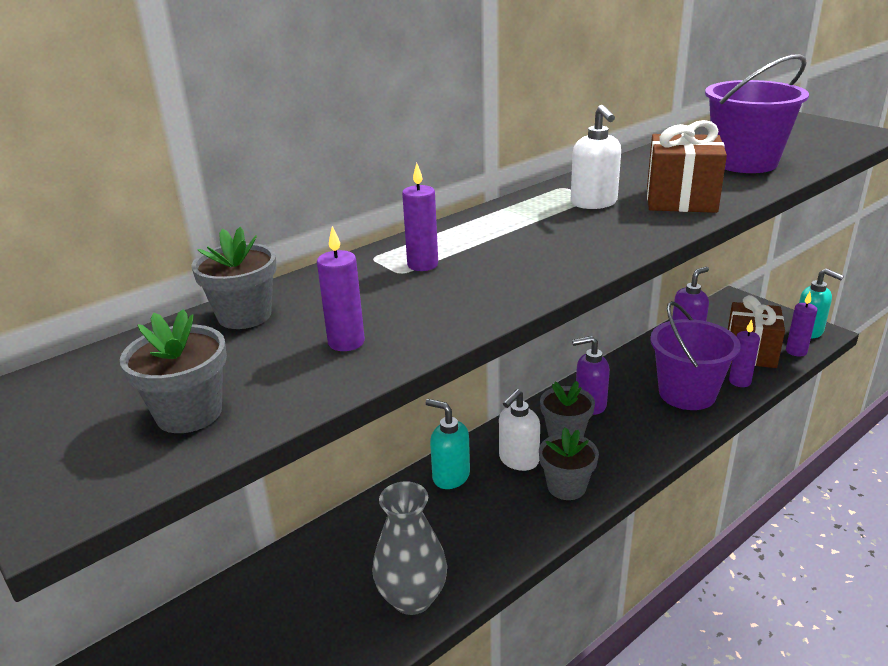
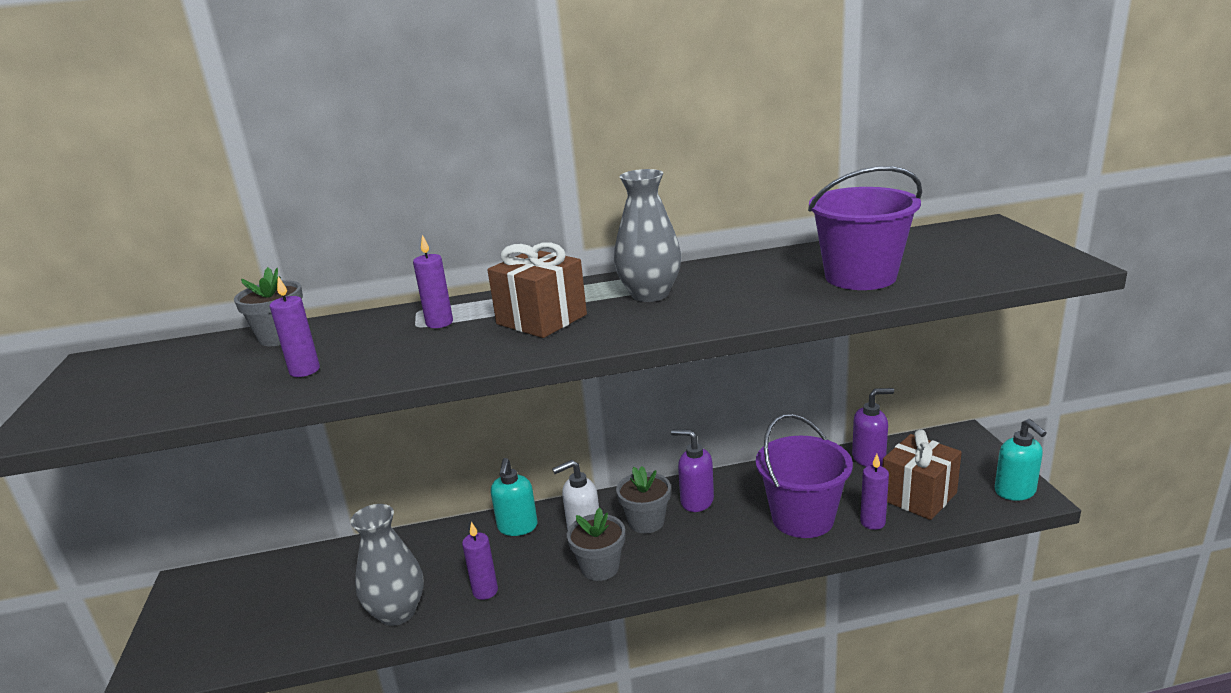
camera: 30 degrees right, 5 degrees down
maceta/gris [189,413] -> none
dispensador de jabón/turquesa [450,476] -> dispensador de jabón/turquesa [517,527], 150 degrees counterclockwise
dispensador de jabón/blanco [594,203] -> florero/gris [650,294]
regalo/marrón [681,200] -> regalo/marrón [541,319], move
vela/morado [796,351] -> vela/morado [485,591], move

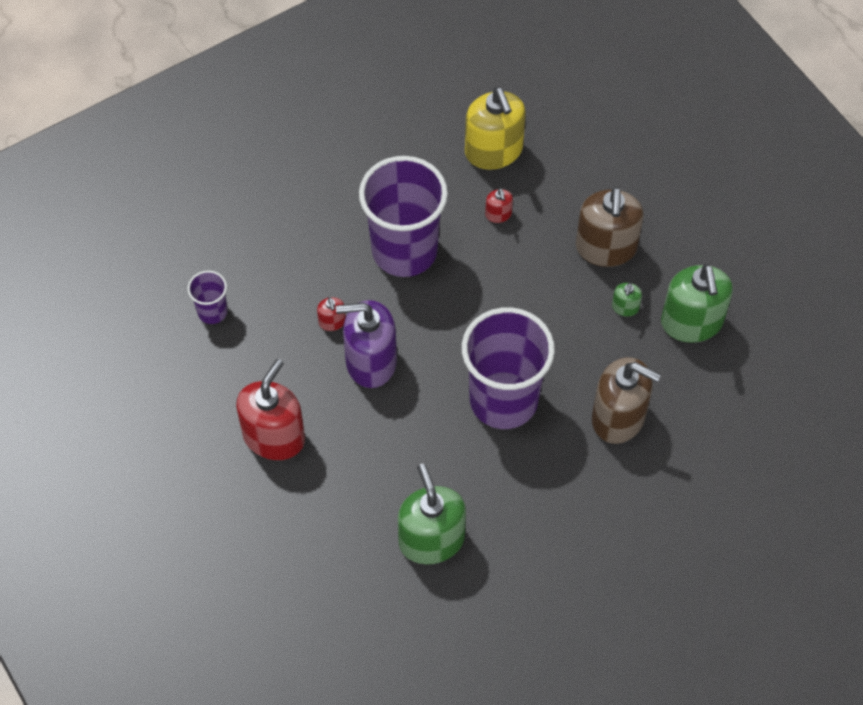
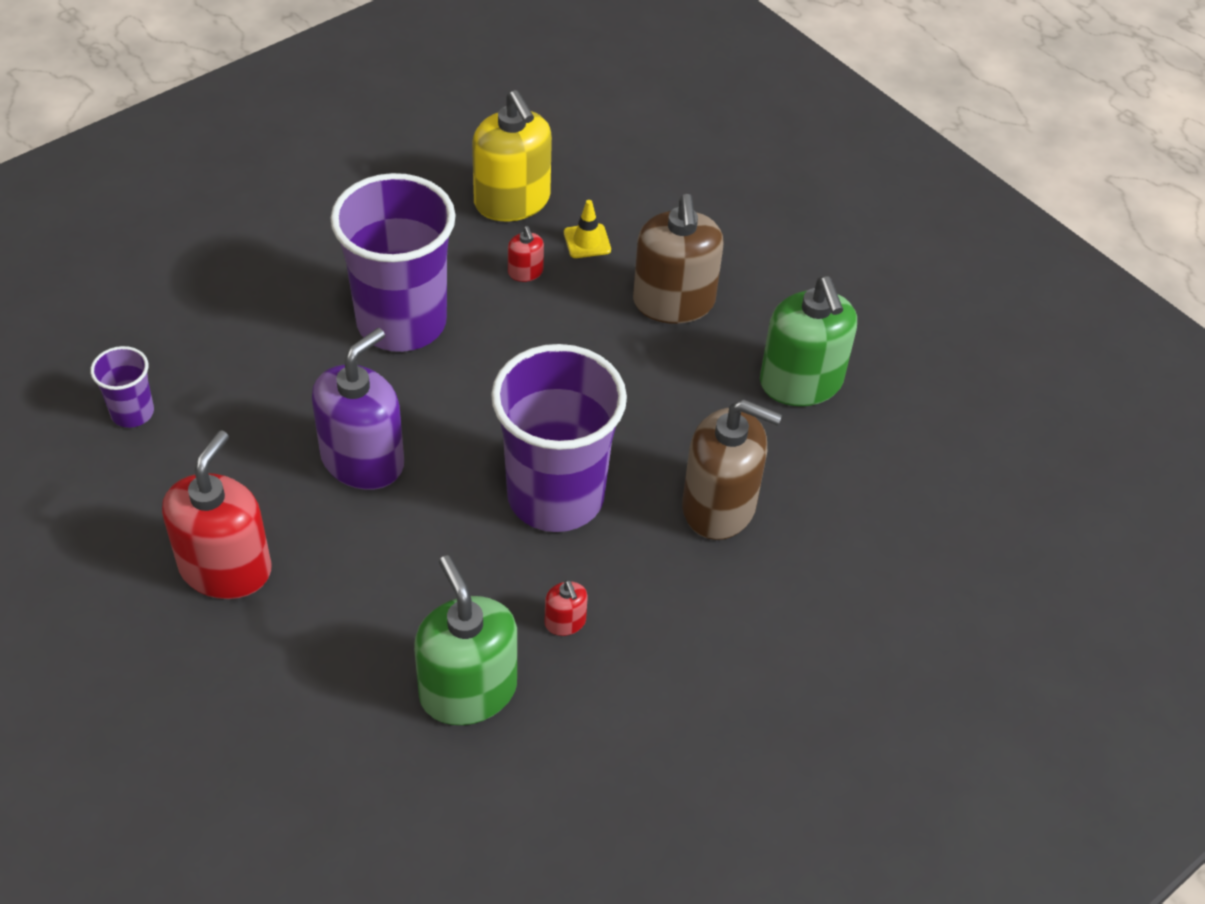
camera: 10 degrees left, 10 degrees down
dispensador de jabón/rojo [332,322] -> dispensador de jabón/rojo [565,622], move
dispensador de jabón/morado [371,361] -> dispensador de jabón/morado [363,460], 135 degrees clockwise
dispensador de jabón/verde [625,307] -> none
none -> cono de tráfico/amarillo [587,241]

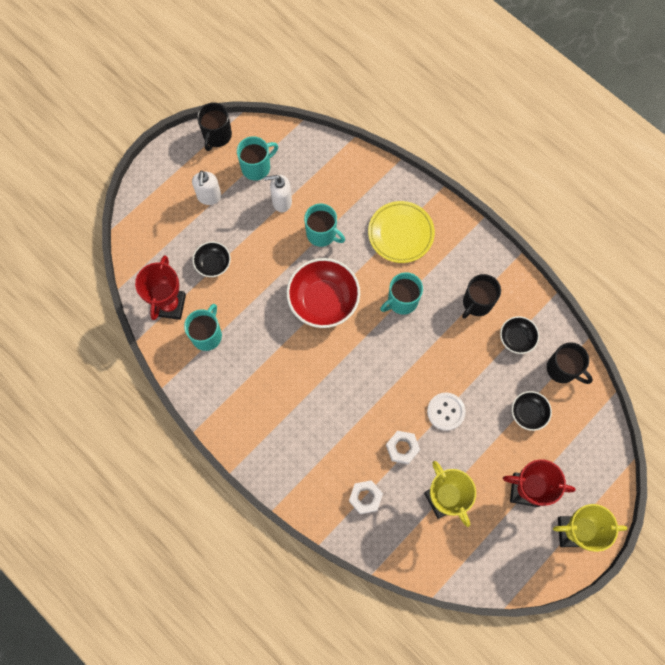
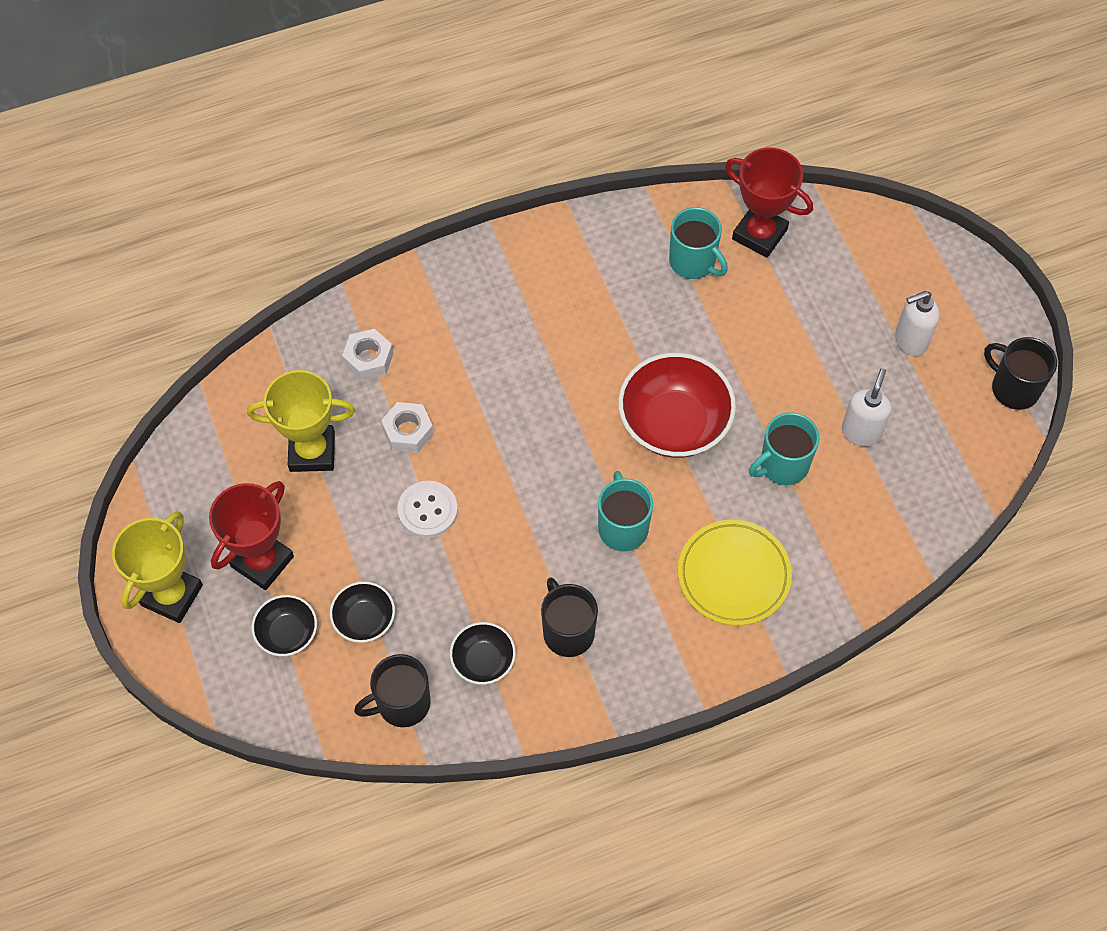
camera: 115 degrees right, 10 degrees down
dispensador de jabón/blanco [209,197] -> dispensador de jabón/blanco [910,341], 45 degrees counterclockwise
cuenco/negro [213,264] -> cuenco/negro [287,633], move
taza/turquesa [257,167] -> none

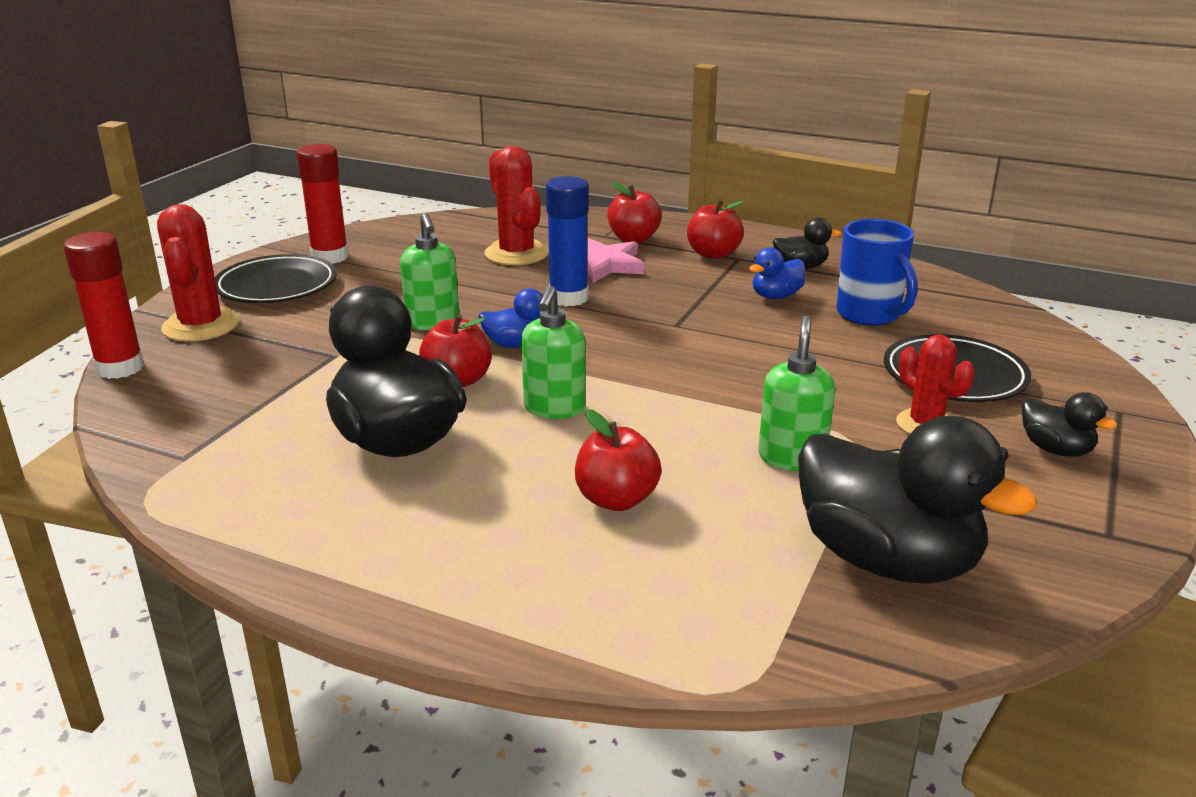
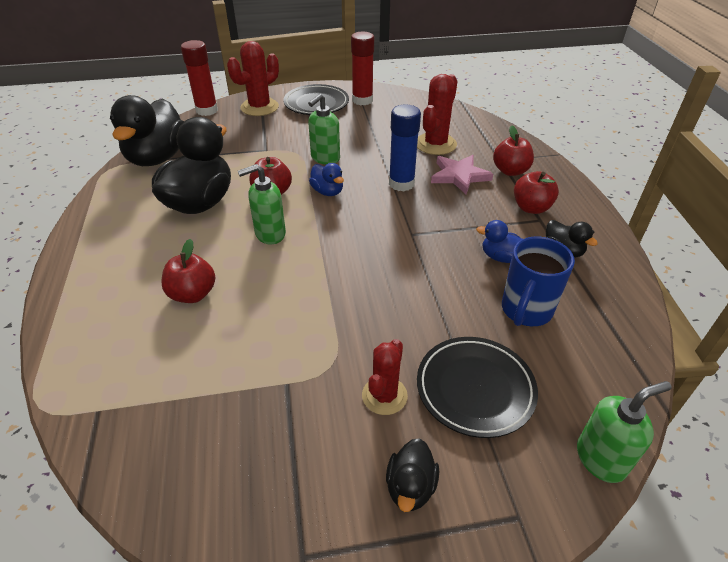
camera: 55 degrees right, 15 degrees up
dispensador de jabón/verde [792,458] -> dispensador de jabón/verde [601,459], move
pato/negro [887,560] -> pato/negro [157,158], move

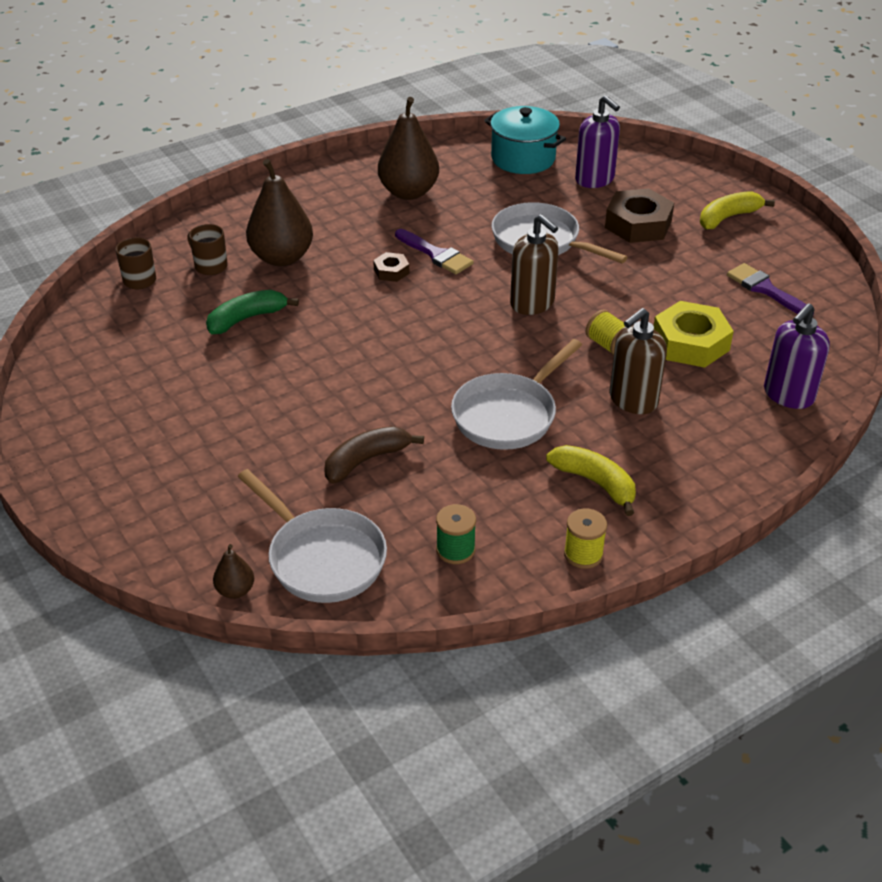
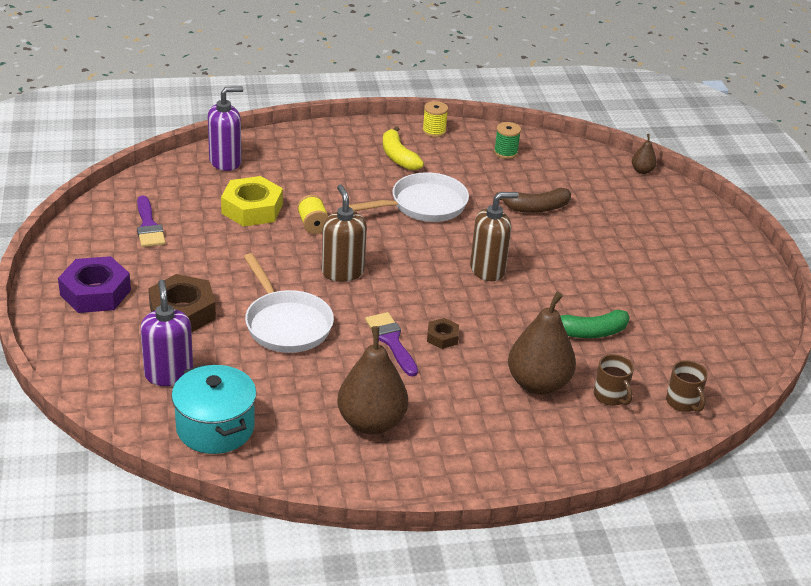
camera: 160 degrees left, 5 degrees down
sartén/blanco [322,557] -> none
dispensador de jabón/marrón [633,400] -> dispensador de jabón/marrón [487,270], move
plátano/amarillo [728,217] -> tuerca/morado [95,292]

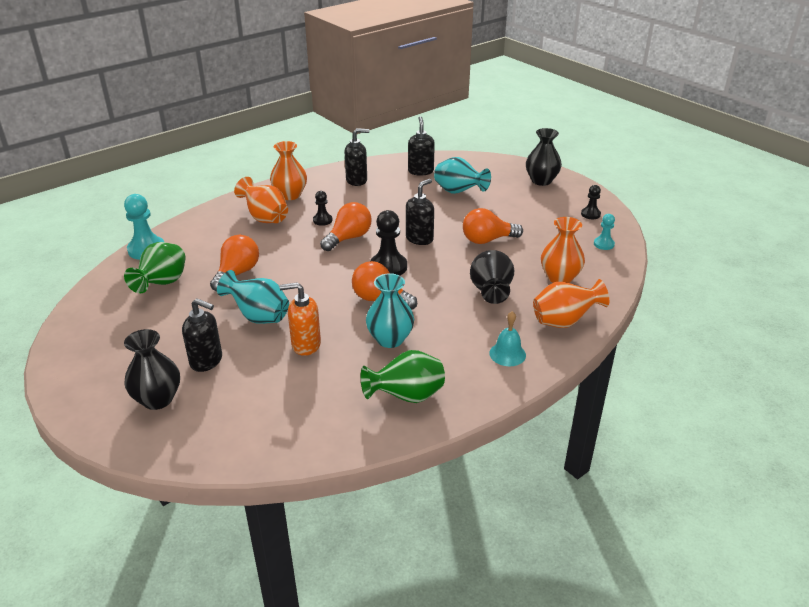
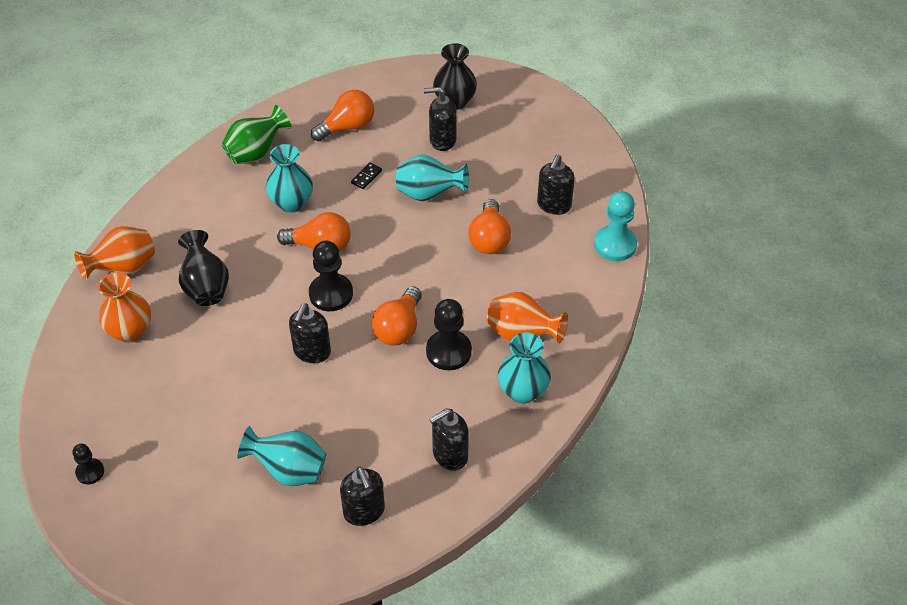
camera: 160 degrees right, 15 degrees up
florero/verde [162,284] -> dispensador de jabón/negro [554,205]
florero/naranja [290,195] -> florero/turquesa [522,391]
dispensador de jabón/naranja [305,345] -> ficha de dominó/negro [366,177]
peón/negro [322,220] -> peón/negro [448,351], x1.77
bombilla/naranja [487,240] -> bombilla/naranja [347,127], move
campana/turquesa [507,354] -> none
florero/negro [541,181] -> none
peón/turquesa [603,244] -> none

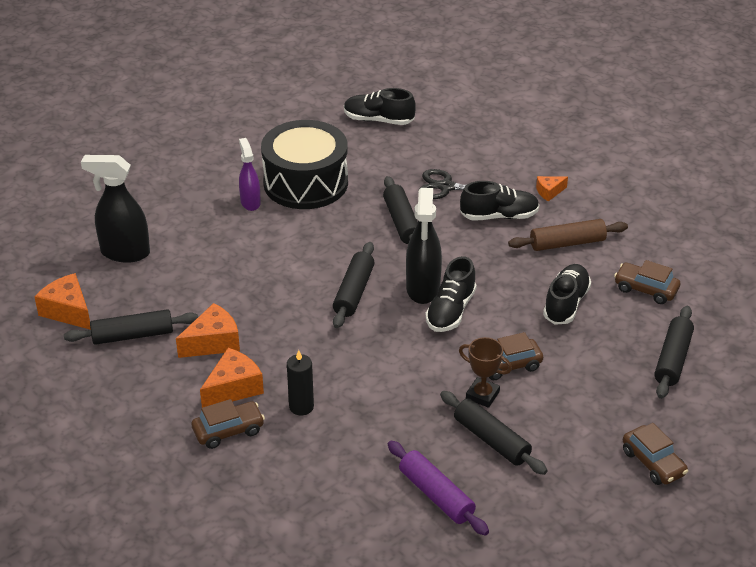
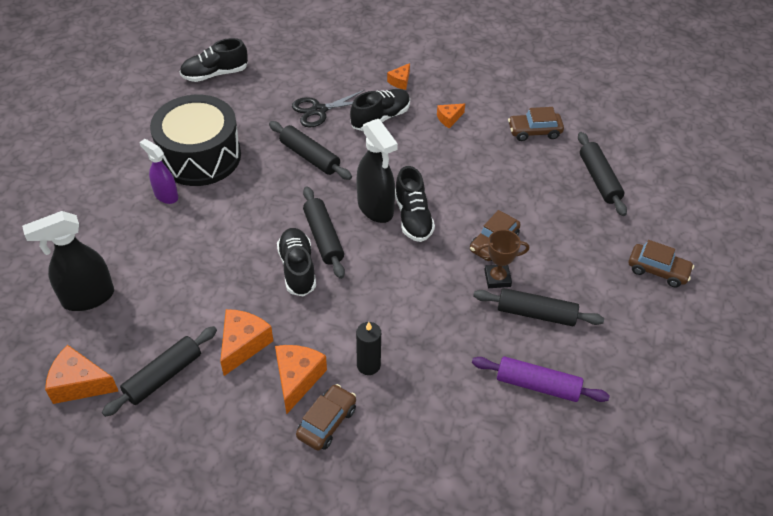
camera: 35 degrees left, 10 degrees up
rodillo/marrón [567,243] -> queso/naranja [449,118]
zapato/negro [566,304] -> zapato/negro [297,269], move

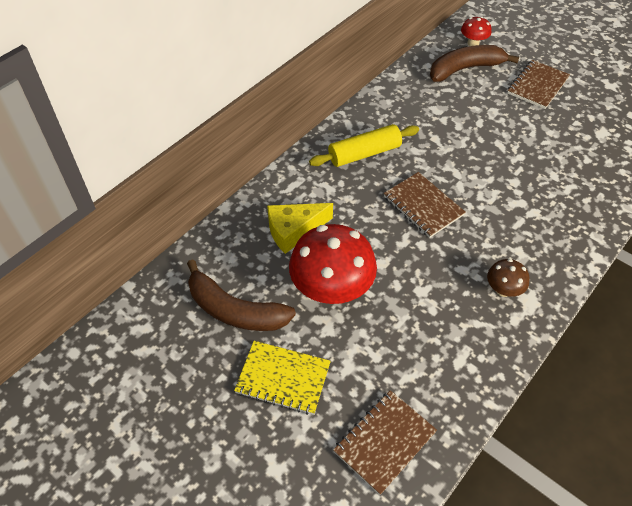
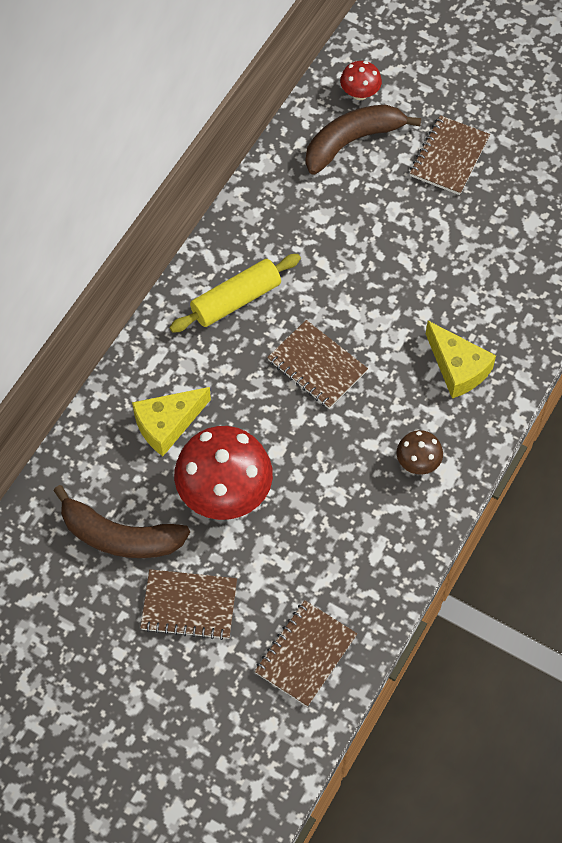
camera: 10 degrees left, 10 degrees up
cuaderno/amarillo [283,378] -> cuaderno/marrón [189,605]
none -> queso/amarillo [457,368]

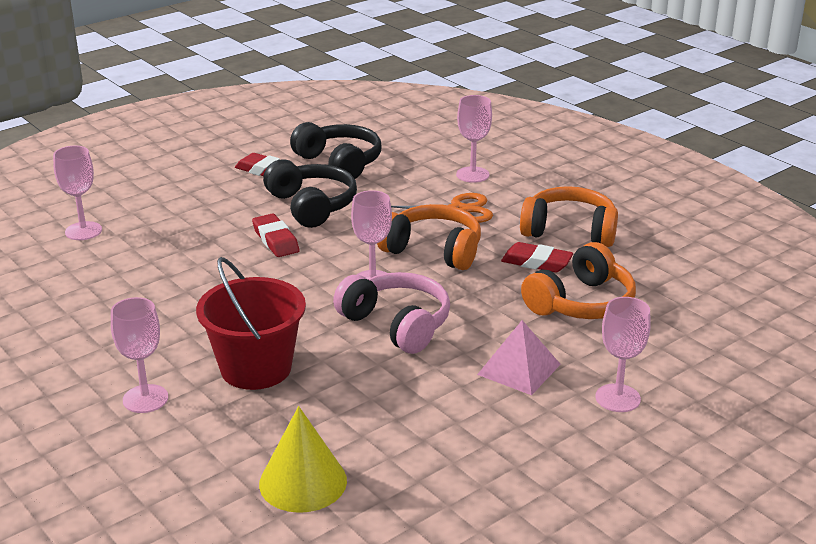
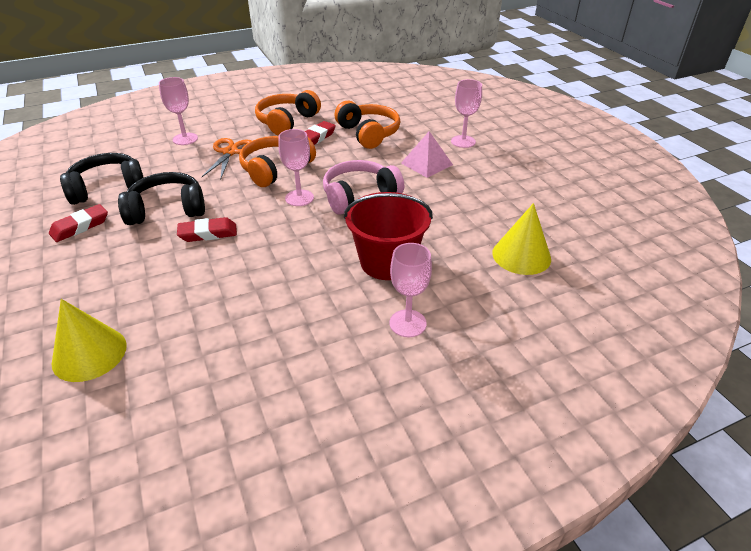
camera: 75 degrees left, 10 degrees up
copa/rosa [83,231] -> cono/amarillo [89,353]

